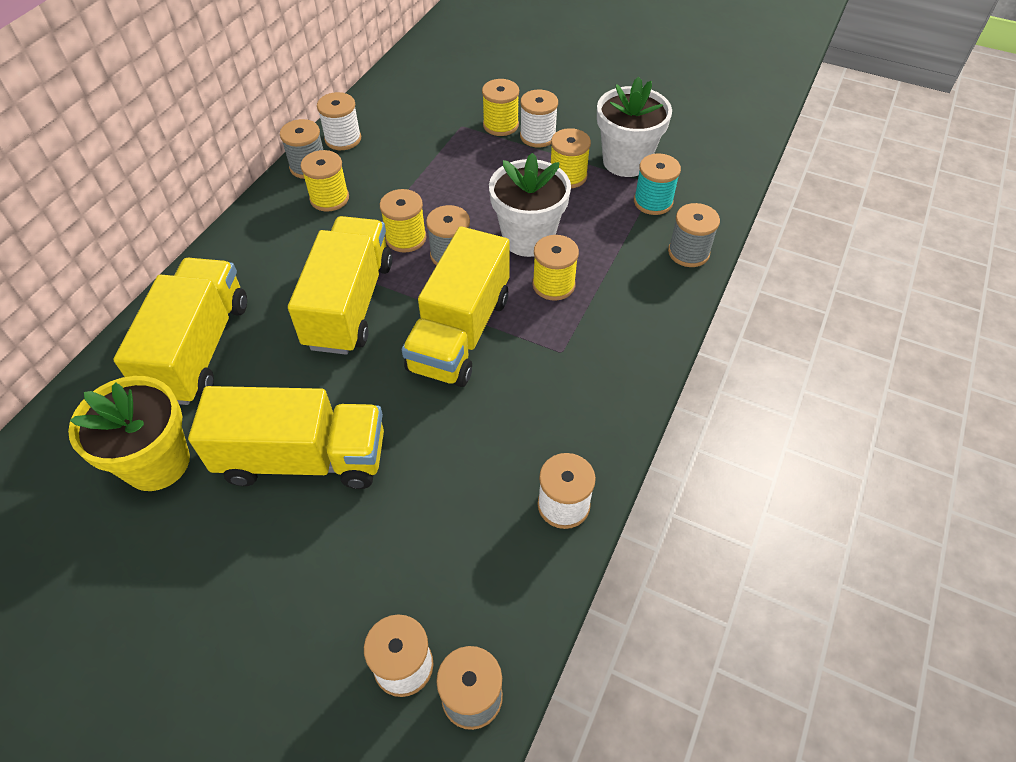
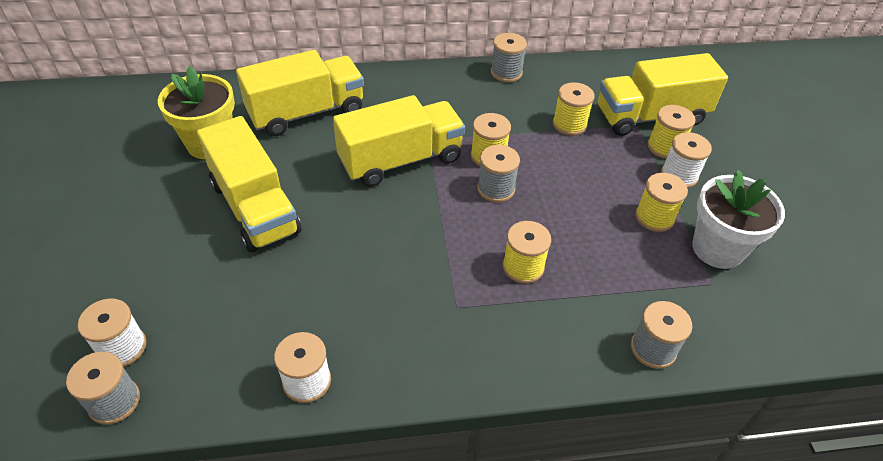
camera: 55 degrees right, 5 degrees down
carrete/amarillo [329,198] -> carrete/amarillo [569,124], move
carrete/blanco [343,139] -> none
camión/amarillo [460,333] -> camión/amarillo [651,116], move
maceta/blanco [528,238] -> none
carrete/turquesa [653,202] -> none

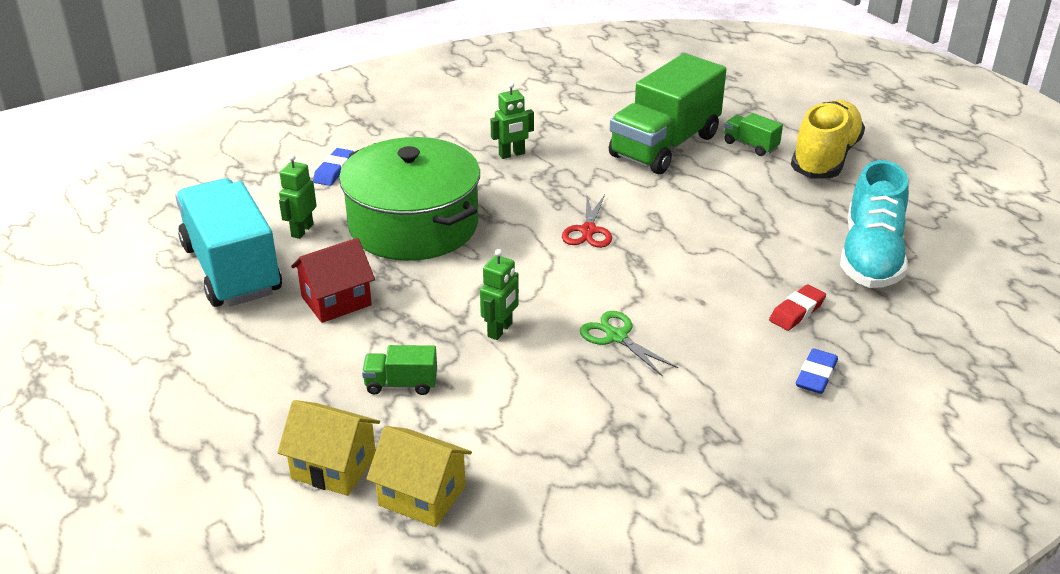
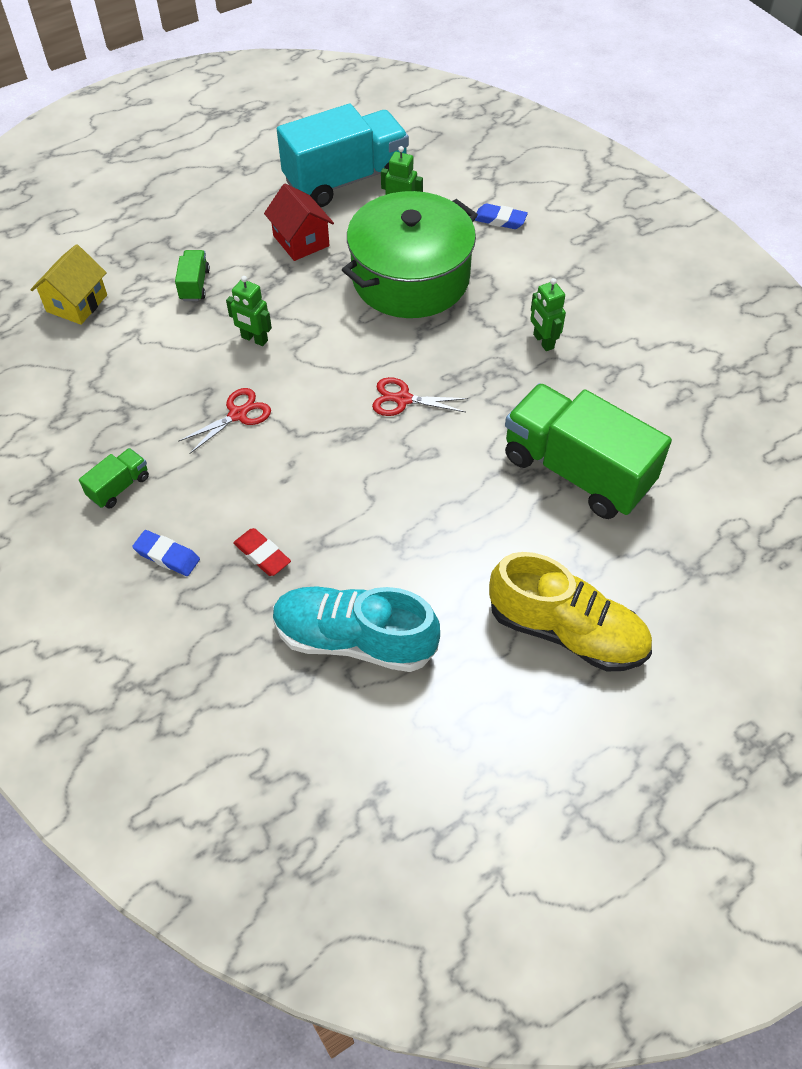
camera: 90 degrees right, 20 degrees up
casa/amarillo [333,467] -> none
tijeras/verde [616,336] -> tijeras/rojo [238,414]
camión/verde [750,145] -> camión/verde [119,487], move

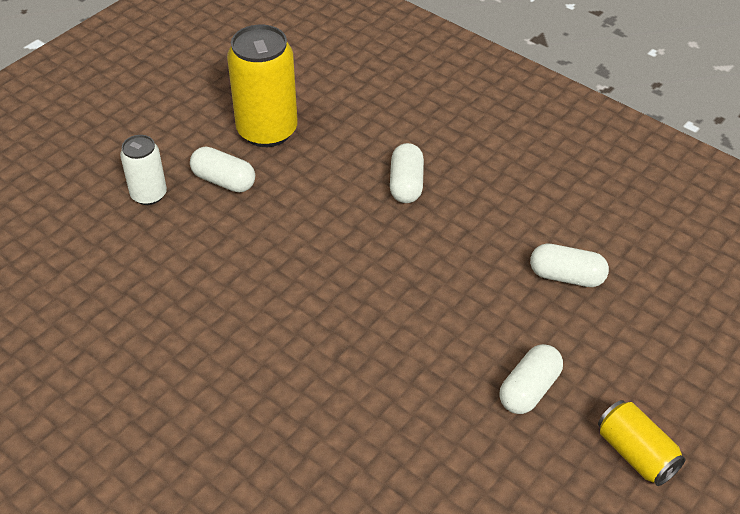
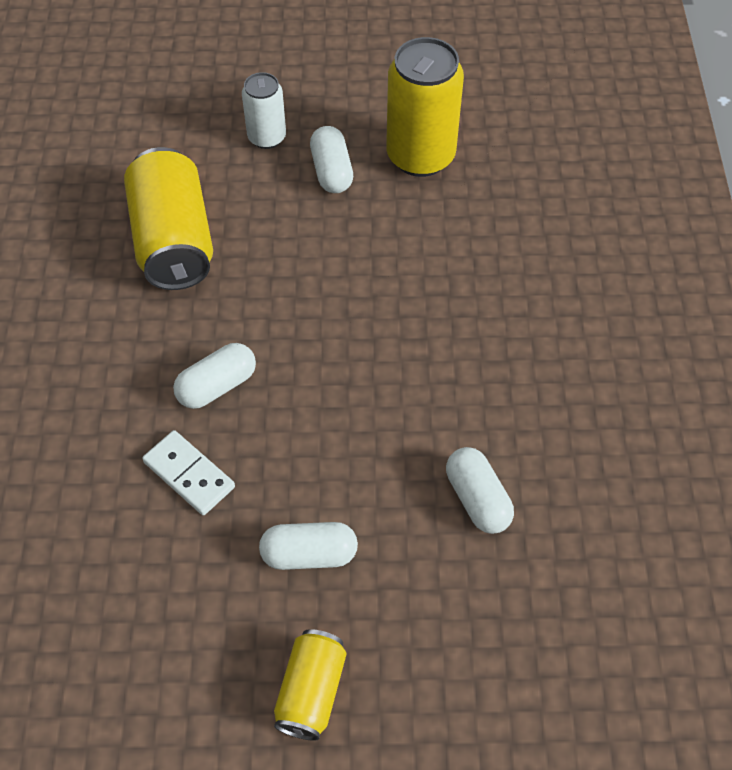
camera: 50 degrees right, 10 degrees up
cápsula/blanco [406,184] -> cápsula/blanco [217,386], move
none -> lata/amarillo [174,241]
none -> ficha de dominó/blanco [189,474]

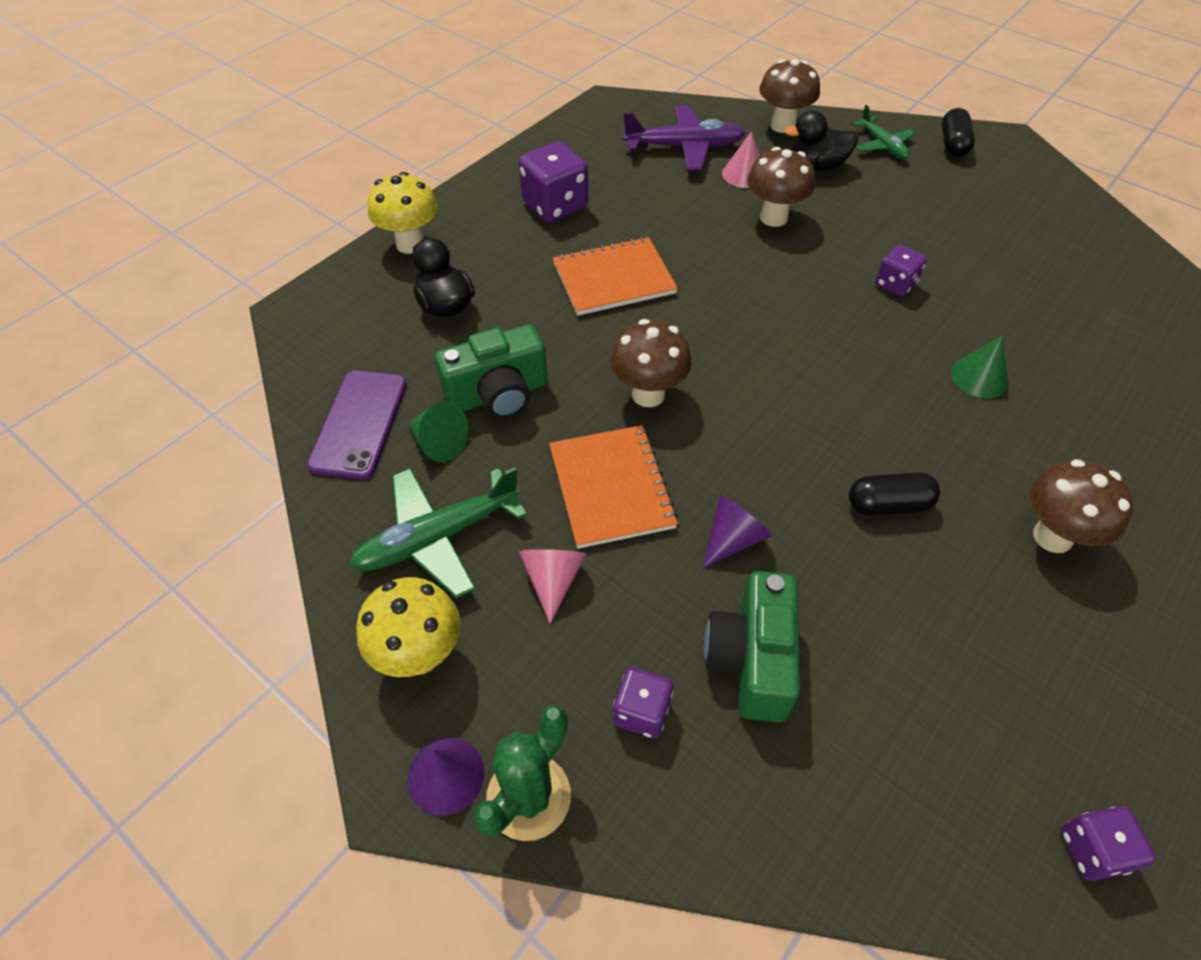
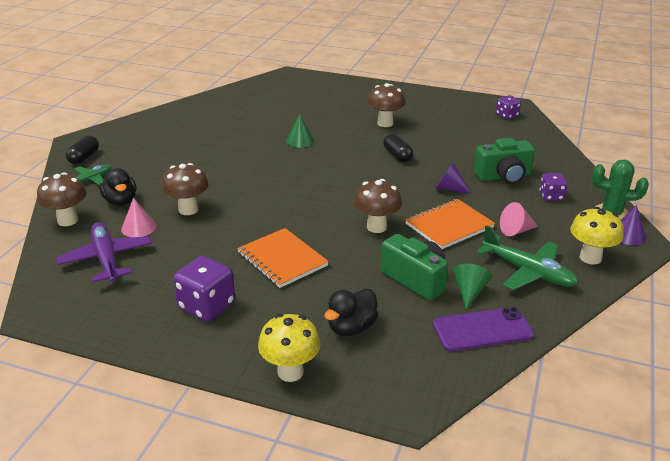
camera: 110 degrees left, 20 degrees down
dado/morado [895,284] -> none
cápsula/negro [953,144] -> cápsula/negro [84,158], 60 degrees counterclockwise

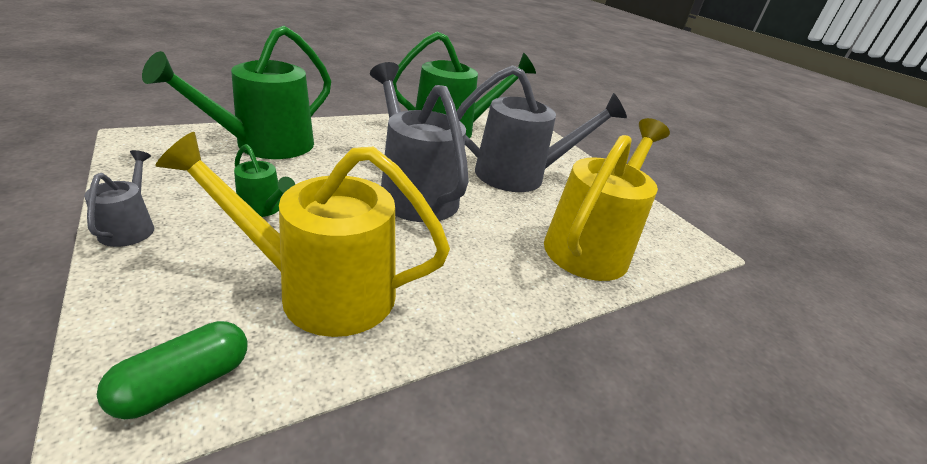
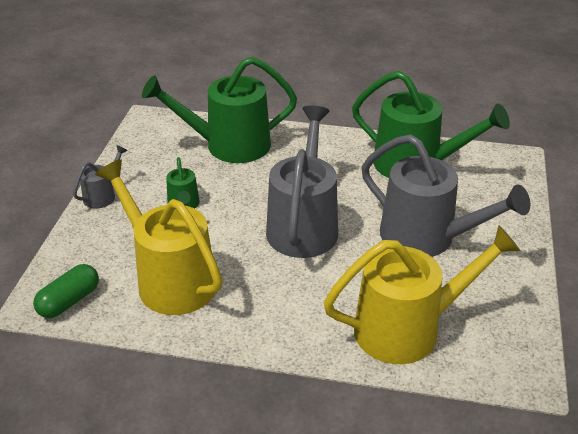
camera: 45 degrees right, 5 degrees up
cápsula/verde [184,384] -> cápsula/verde [69,301], 45 degrees counterclockwise

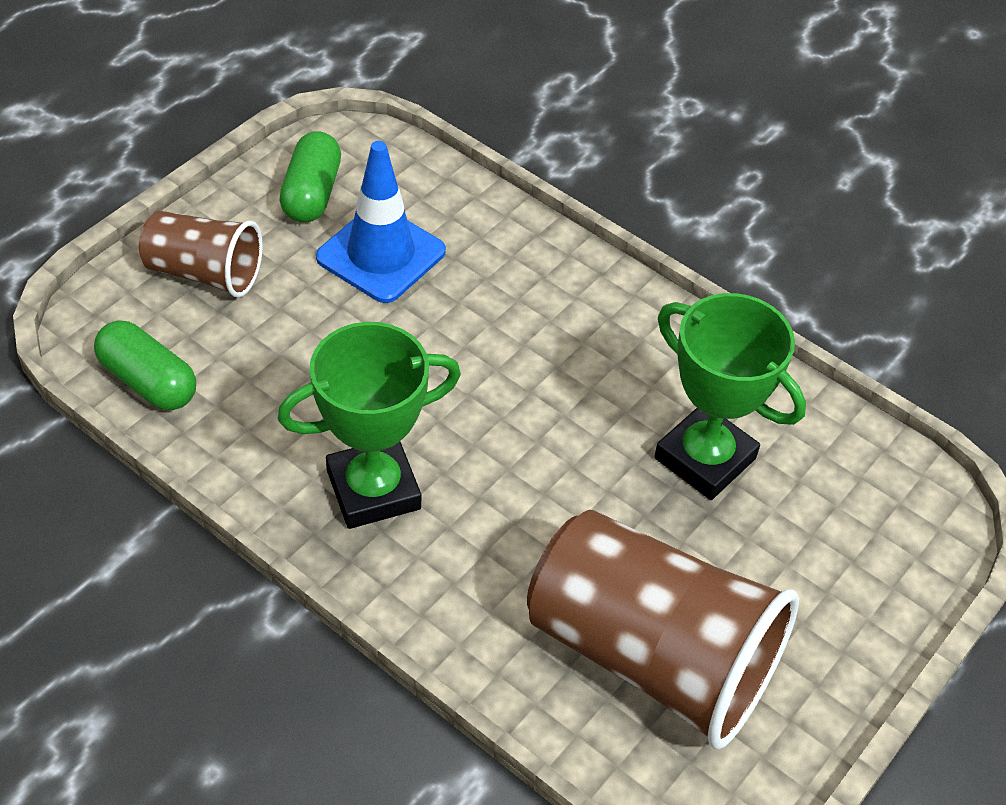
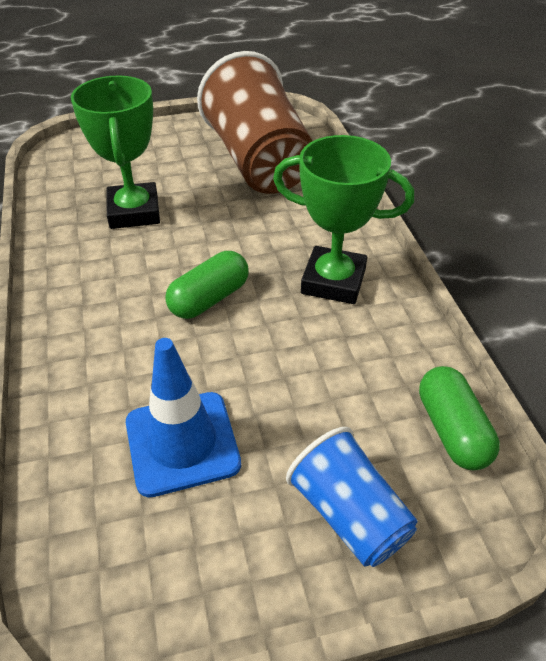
camera: 140 degrees left, 5 degrees down
vaso/marrón [204,273] -> vaso/azul [349,514]
cápsula/verde [311,193] -> cápsula/verde [209,299], move

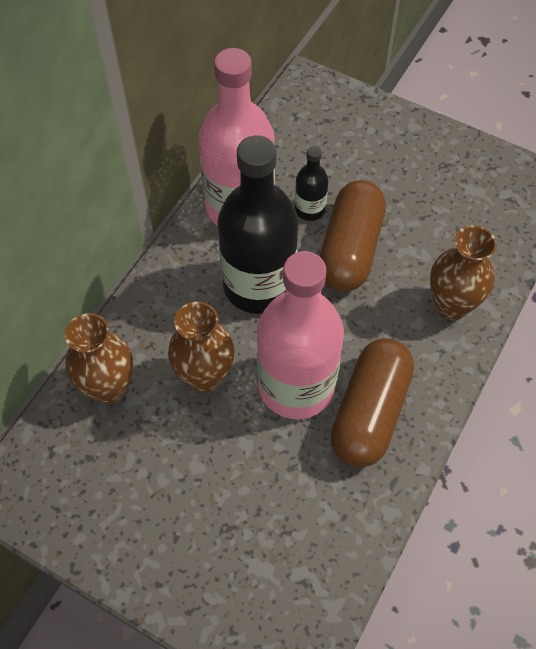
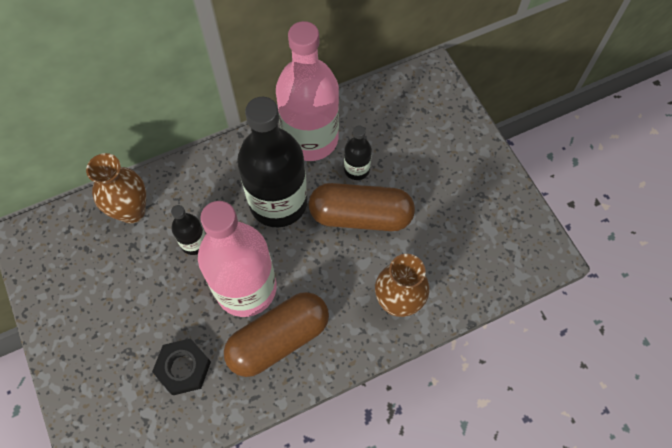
camera: 35 degrees right, 5 degrees up
florero/marrón [205,377] -> botella/negro [194,243]
cápsula/marrón [350,249] -> cápsula/marrón [360,216], 45 degrees clockwise
none -> tuerca/negro [183,368]

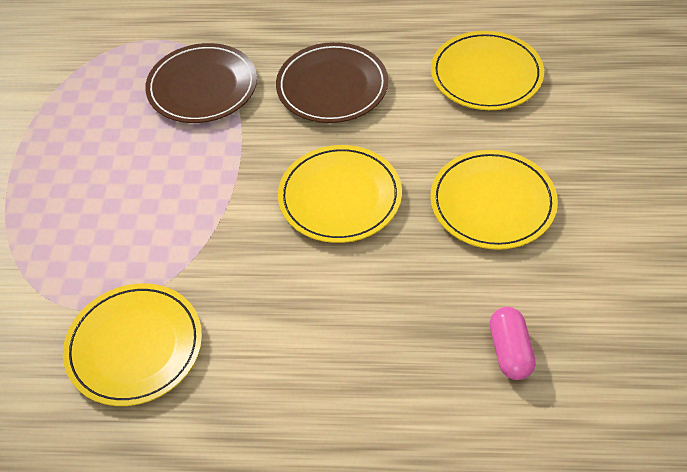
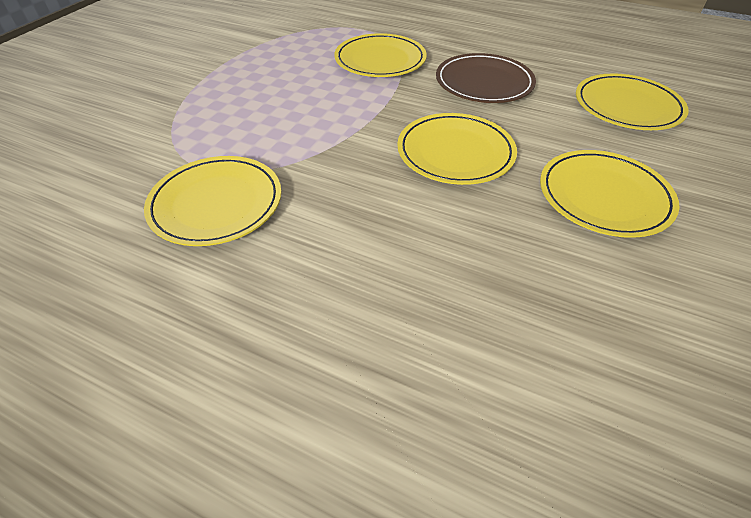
camera: 20 degrees right, 5 degrees down
plato/marrón [202,87] -> plato/amarillo [380,60]
cápsula/rosa [510,351] -> none

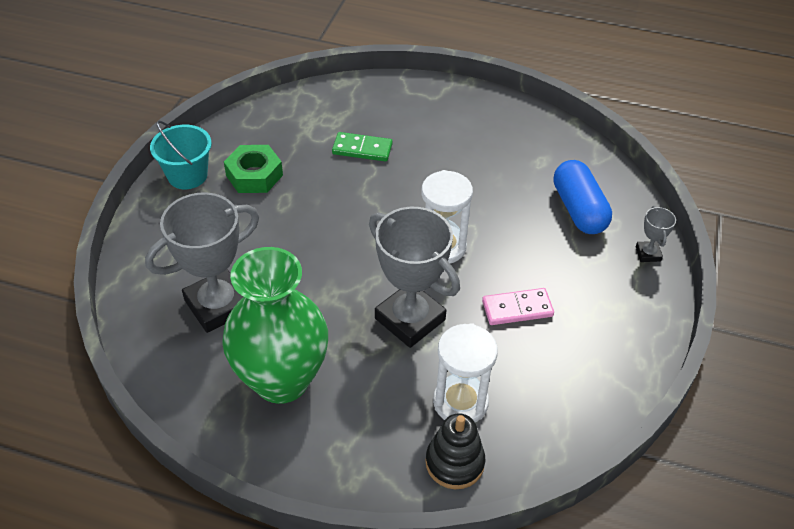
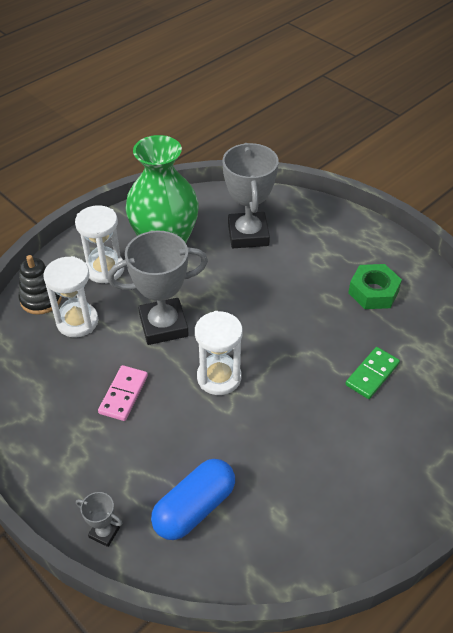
camera: 120 degrees right, 0 degrees up
balde/turquesa [187,175] -> none
cápsula/azul [578,209] -> cápsula/azul [194,508], 60 degrees counterclockwise
none -> reloj de arena/blanco [104,269]

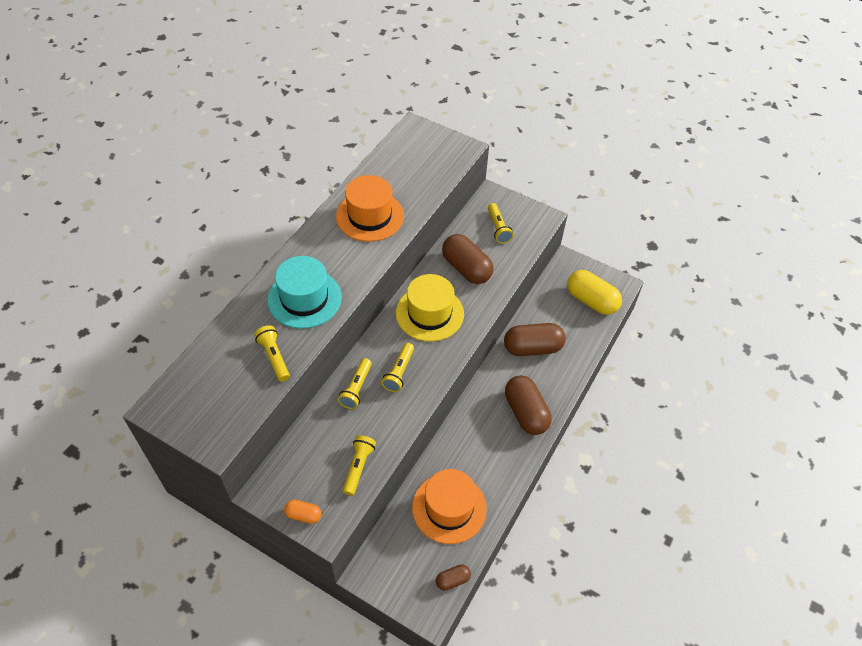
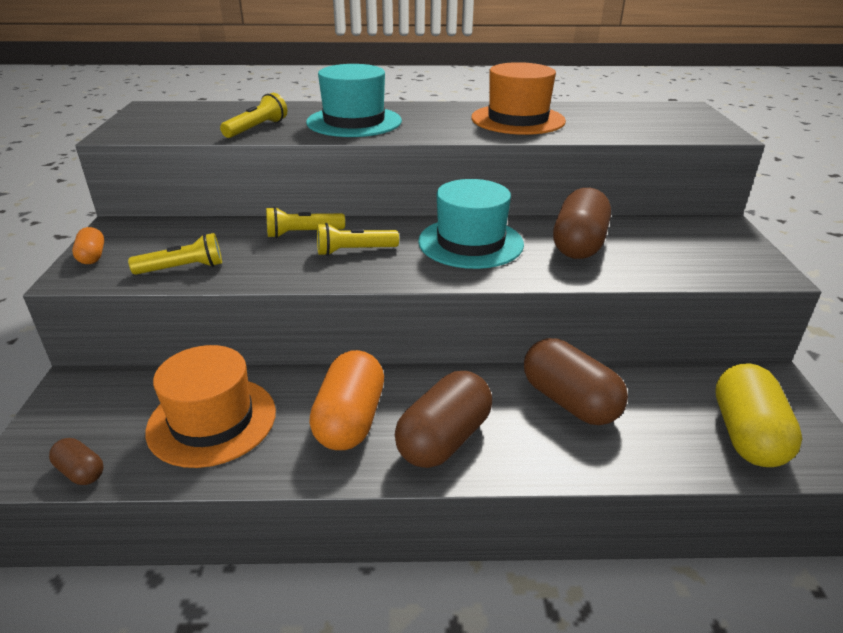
camera: 60 degrees right, 20 degrees down
sombrero/amarillo [429,313] -> sombrero/turquesa [470,243]
lámpara de mano/amarillo [498,228] -> none
none -> cápsula/naranja [350,420]

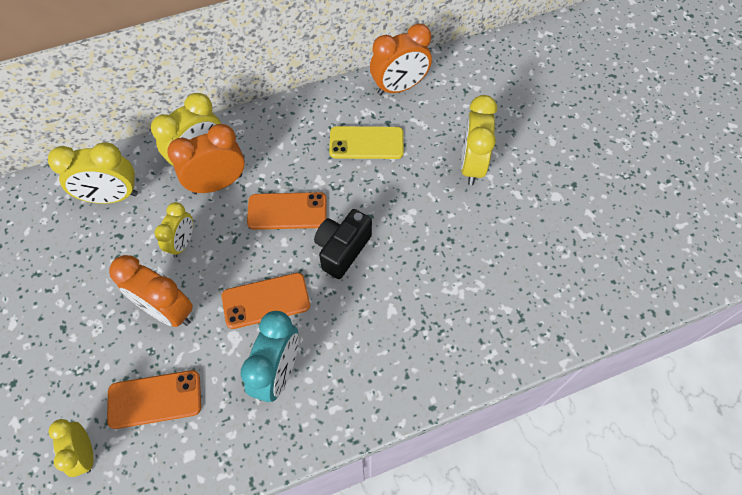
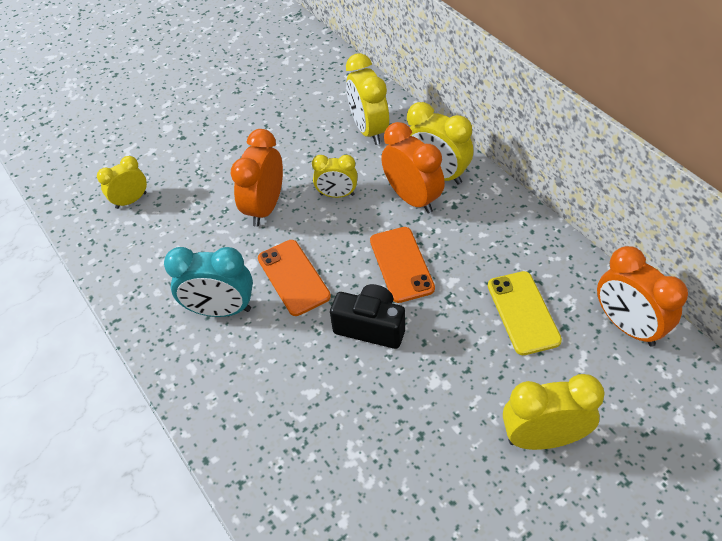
camera: 80 degrees right, 10 degrees down
móvil/naranja [155,399] -> none

